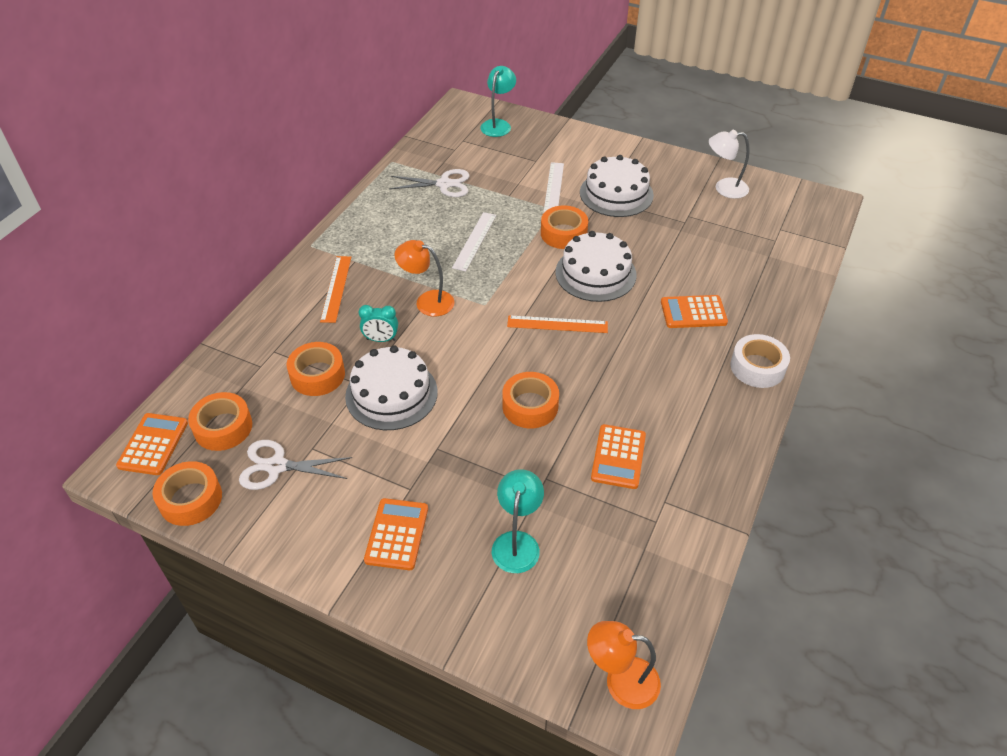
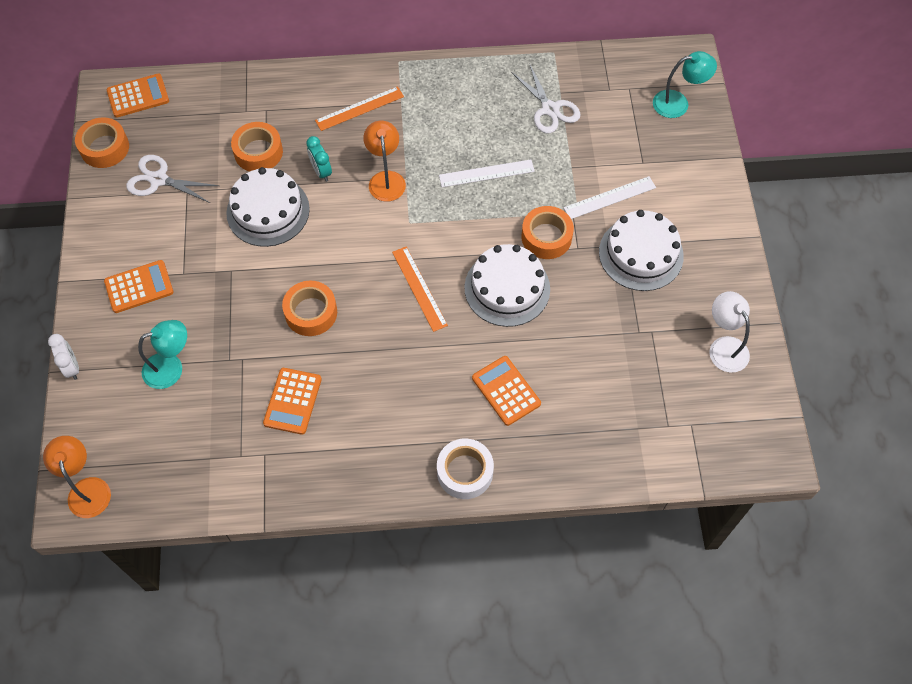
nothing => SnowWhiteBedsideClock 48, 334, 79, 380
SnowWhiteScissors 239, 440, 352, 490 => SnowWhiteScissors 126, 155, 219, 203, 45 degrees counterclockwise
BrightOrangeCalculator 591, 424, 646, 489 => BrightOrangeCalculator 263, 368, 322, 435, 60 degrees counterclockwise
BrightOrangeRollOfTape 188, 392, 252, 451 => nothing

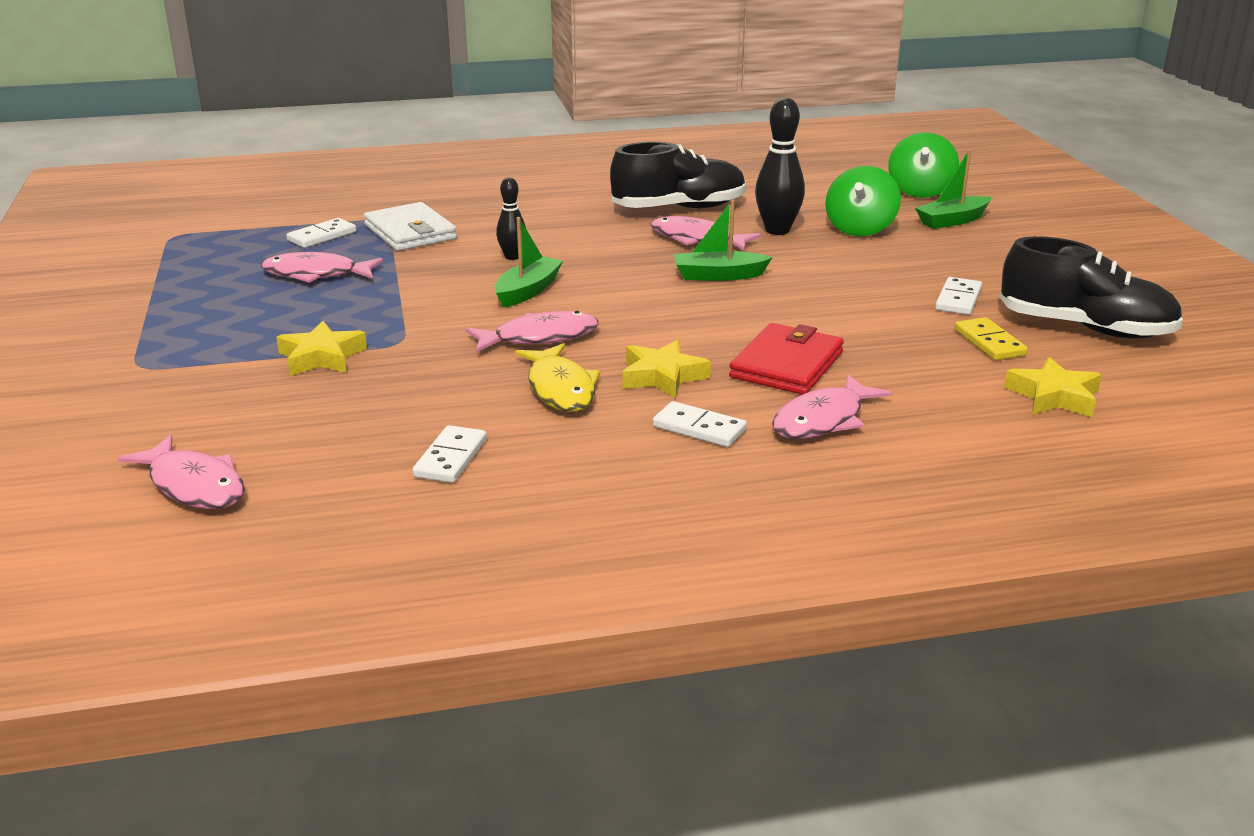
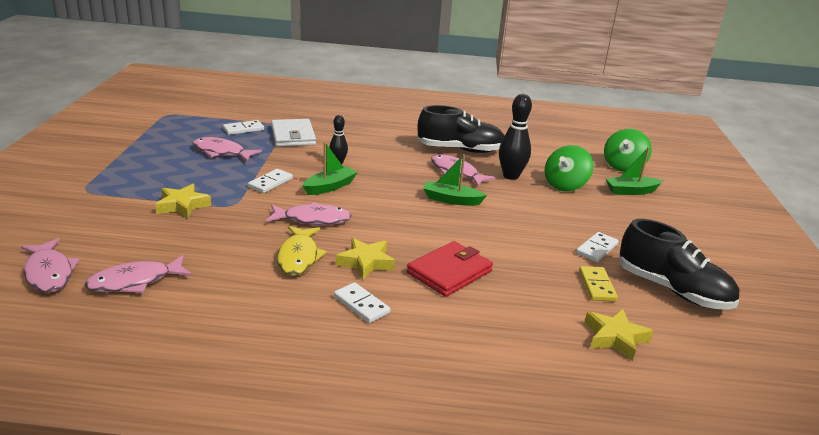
PinkFish 772, 374, 892, 439 => PinkFish 85, 255, 192, 293, shifted
SnowWhiteDominoTile 412, 425, 487, 483 => SnowWhiteDominoTile 248, 169, 293, 193, shifted

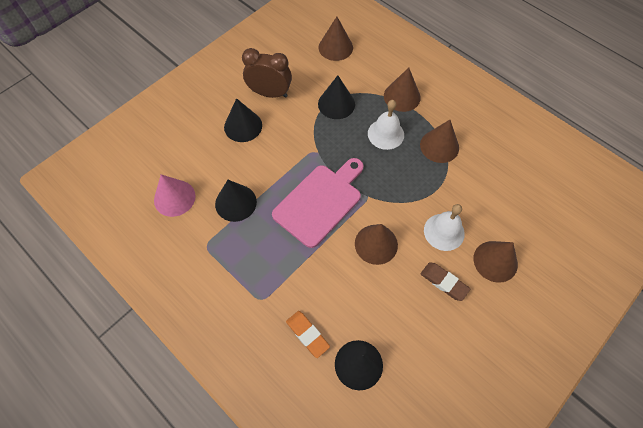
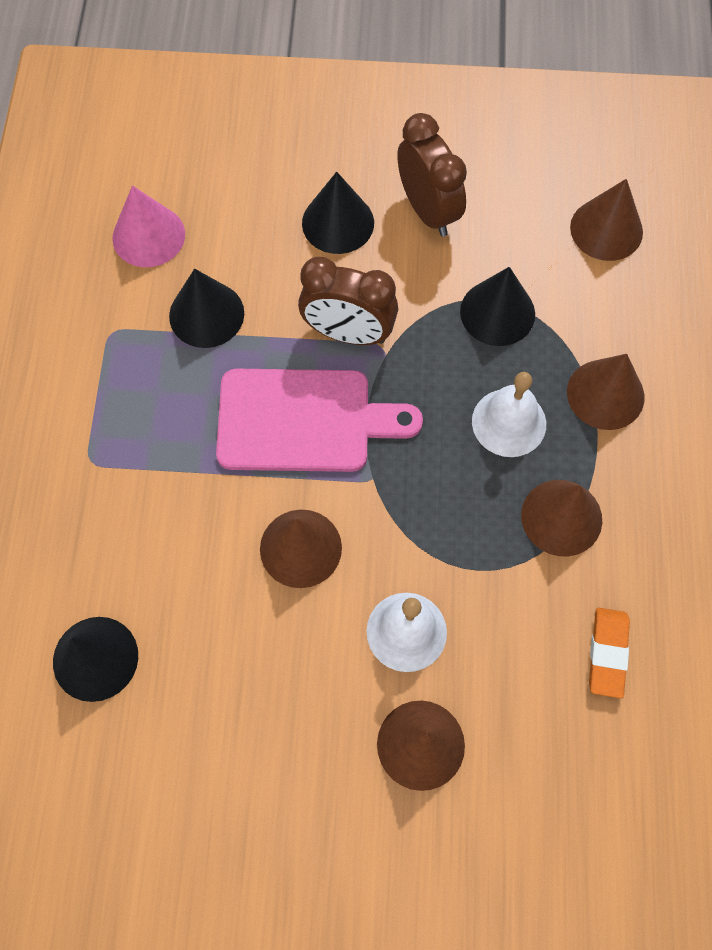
nothing => BrownBedsideClock 298, 257, 398, 345
BrightOrangeGumEraser 286, 311, 330, 358 => BrightOrangeGumEraser 589, 608, 630, 698, shifted
BrownGumEraser 421, 262, 470, 301 => nothing

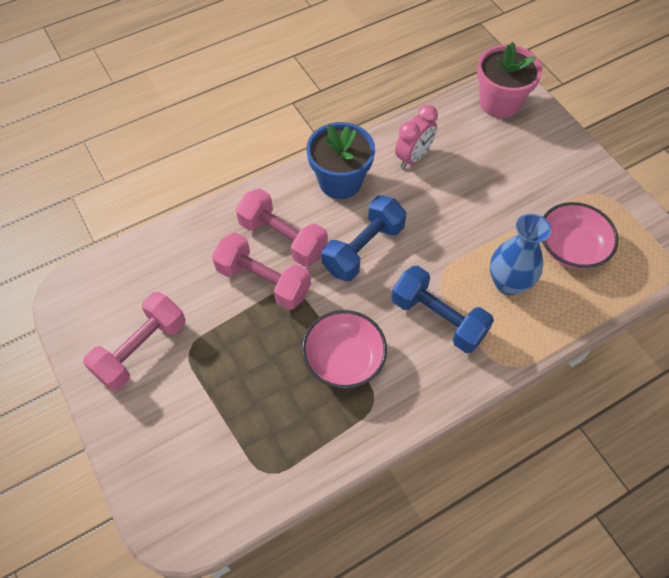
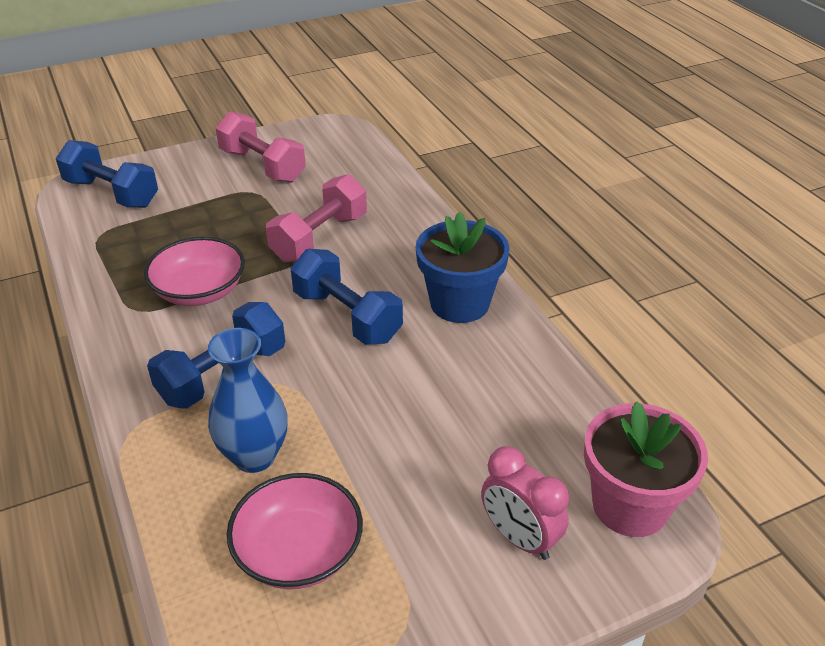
nothing => BlueHandWeight 56, 140, 158, 208
PinkBedsideClock 395, 105, 438, 169 => PinkBedsideClock 481, 446, 569, 560, shifted
PinkHandWeight 236, 189, 328, 267 => nothing

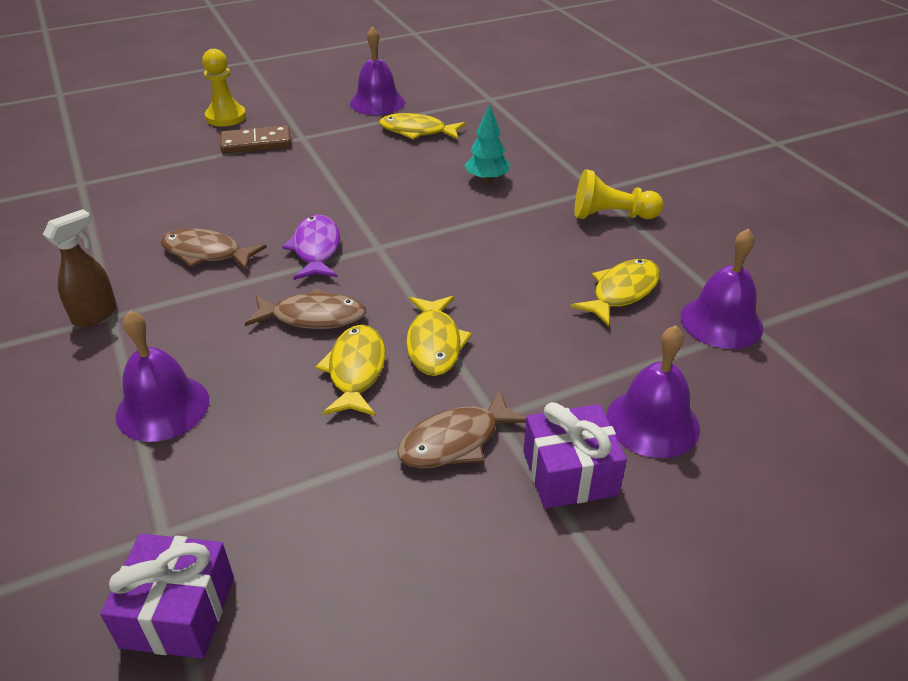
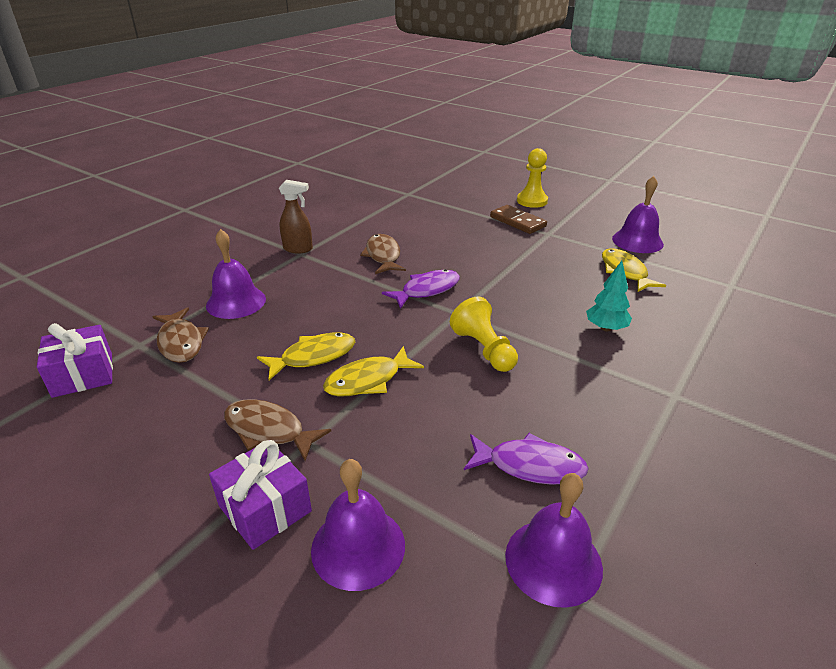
BrownFish 245, 288, 366, 329 => BrownFish 152, 307, 209, 363, shifted
GoldenGamePawn 575, 169, 663, 219 => GoldenGamePawn 450, 297, 518, 372, shifted
GoldenFish 571, 259, 660, 326 => VioletFish 464, 433, 588, 485

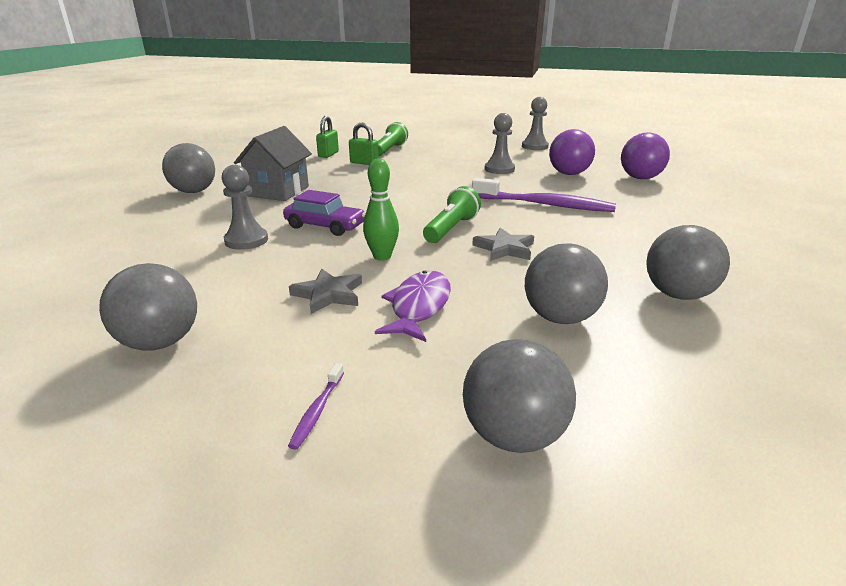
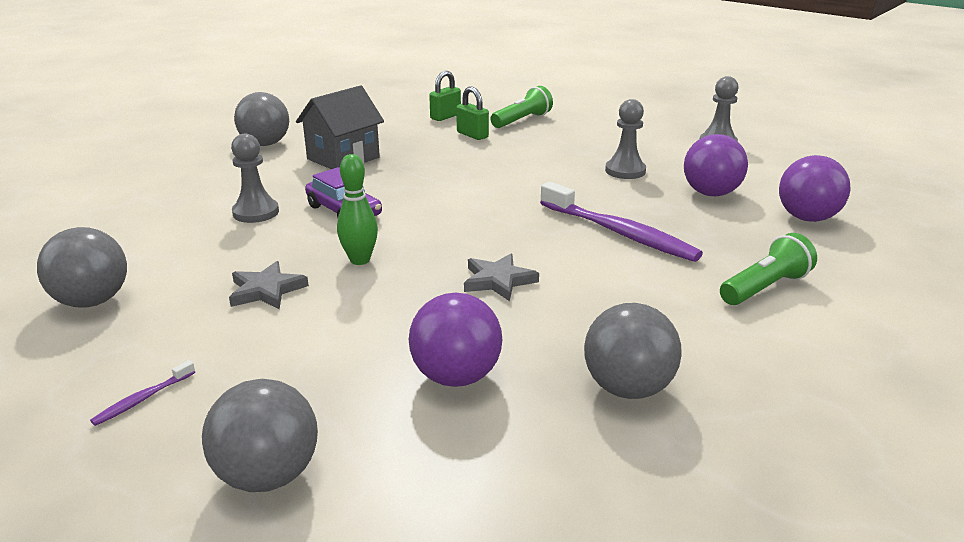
GraySphere 525, 243, 608, 324 => VioletSphere 409, 293, 502, 387
LeafGreenTorch 423, 186, 481, 243 => LeafGreenTorch 720, 233, 817, 305, shifted
VioletFish 375, 271, 451, 342 => nothing

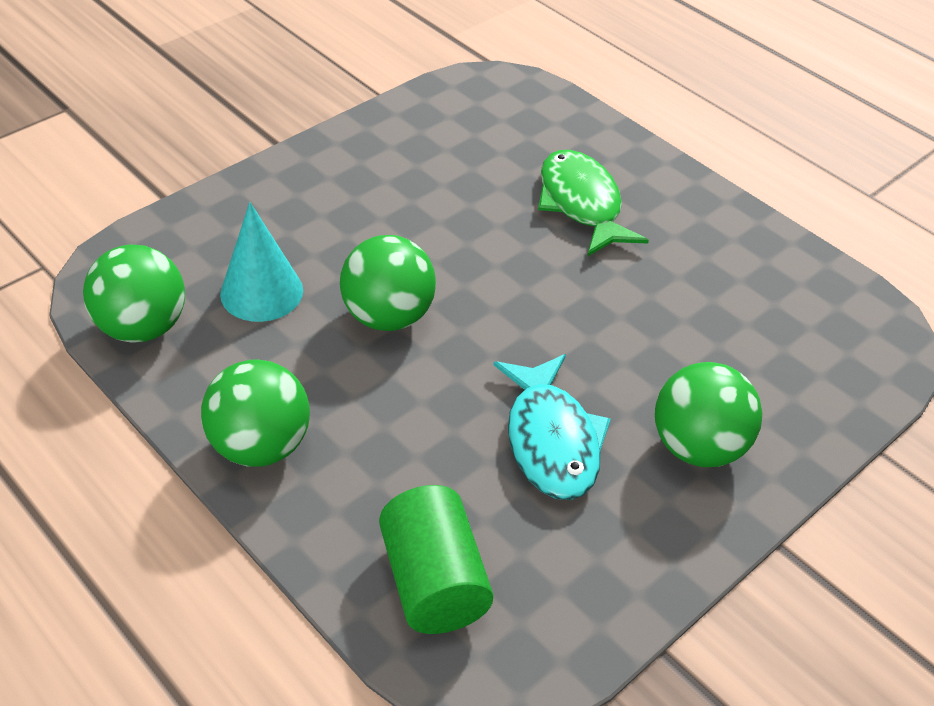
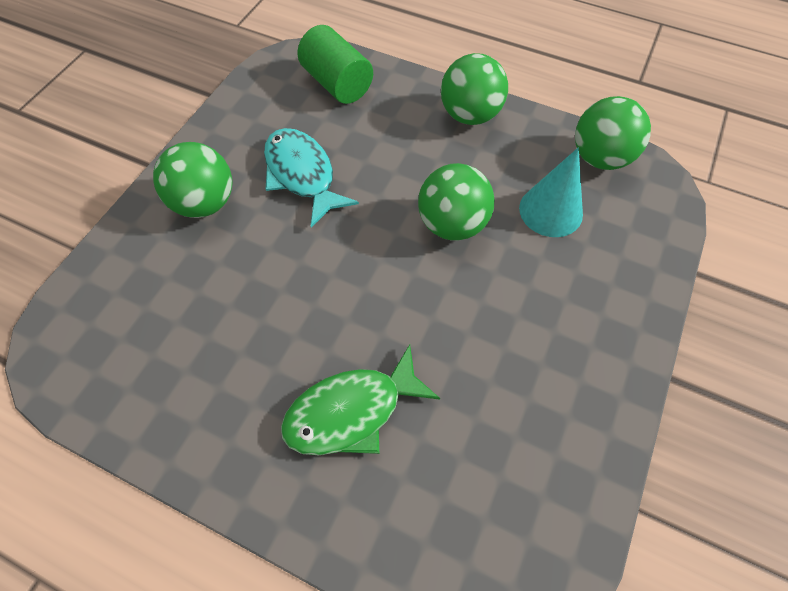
LeafGreenFish 538, 150, 649, 257 => LeafGreenFish 281, 345, 440, 455, 105 degrees clockwise

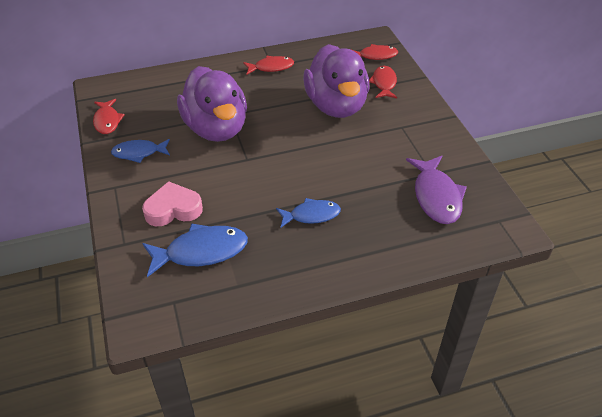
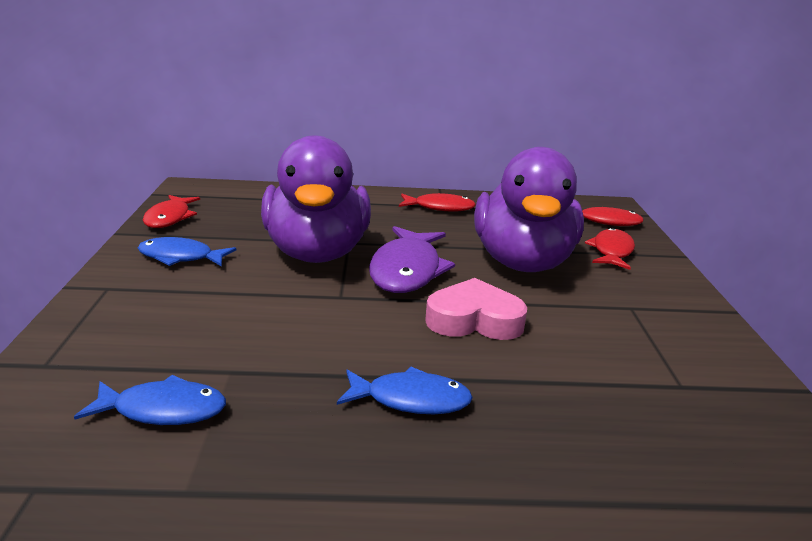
BlueFish 142, 224, 248, 277 => BlueFish 74, 375, 226, 425, x0.65
VioletFish 406, 156, 467, 224 => VioletFish 369, 226, 455, 293, shifted
PinkHeart 142, 181, 203, 226 => PinkHeart 425, 278, 527, 340, shifted

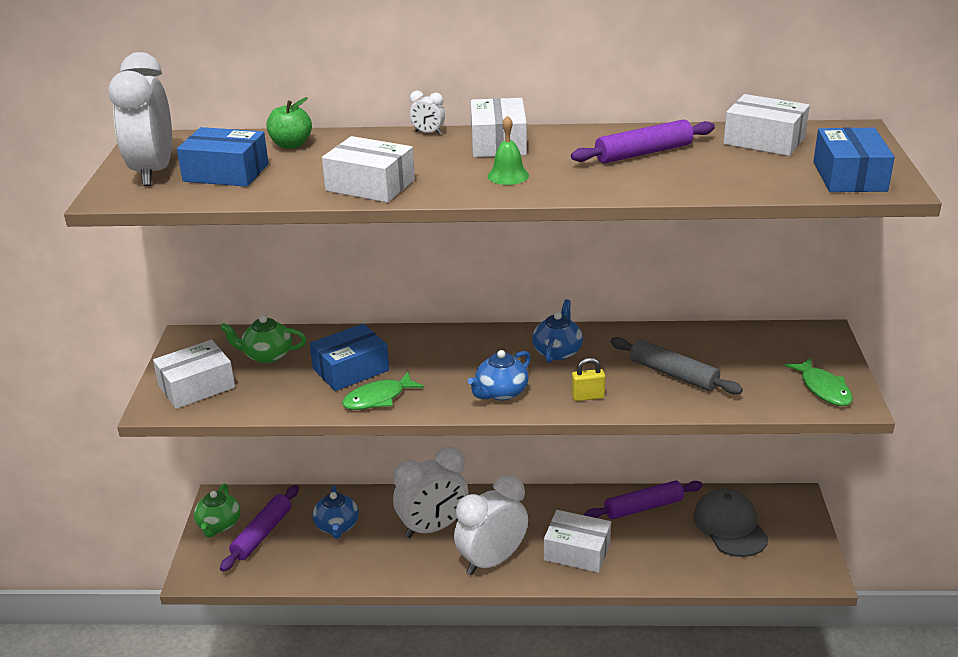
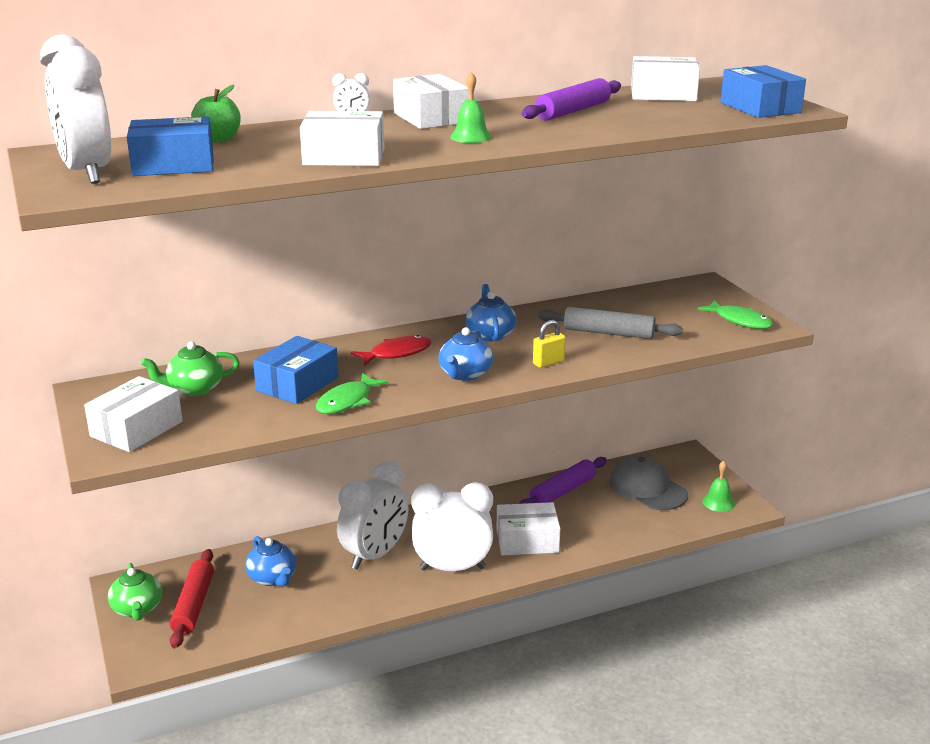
VioletRollingPin 220, 485, 299, 572 => CrimsonRollingPin 170, 549, 214, 649
nothing => CrimsonFish 351, 335, 432, 366
SnowWhiteBedsideClock 454, 475, 528, 575 => SnowWhiteBedsideClock 411, 482, 493, 571, 60 degrees clockwise
nothing => LeafGreenHandBell 702, 461, 735, 512

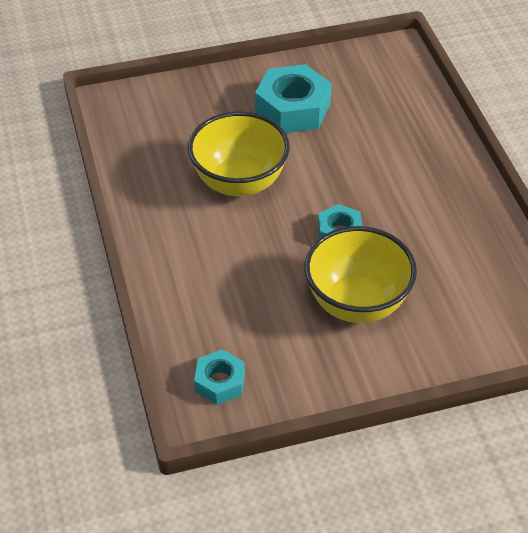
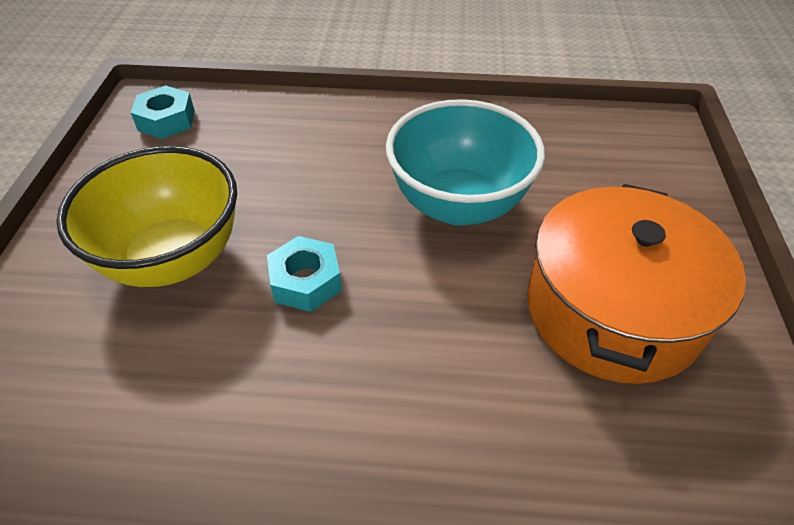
GoldenBowl 188, 112, 290, 197 => TealBowl 386, 99, 545, 225
TealNut 255, 64, 332, 133 => BrightOrangeCookingPot 527, 184, 746, 384

